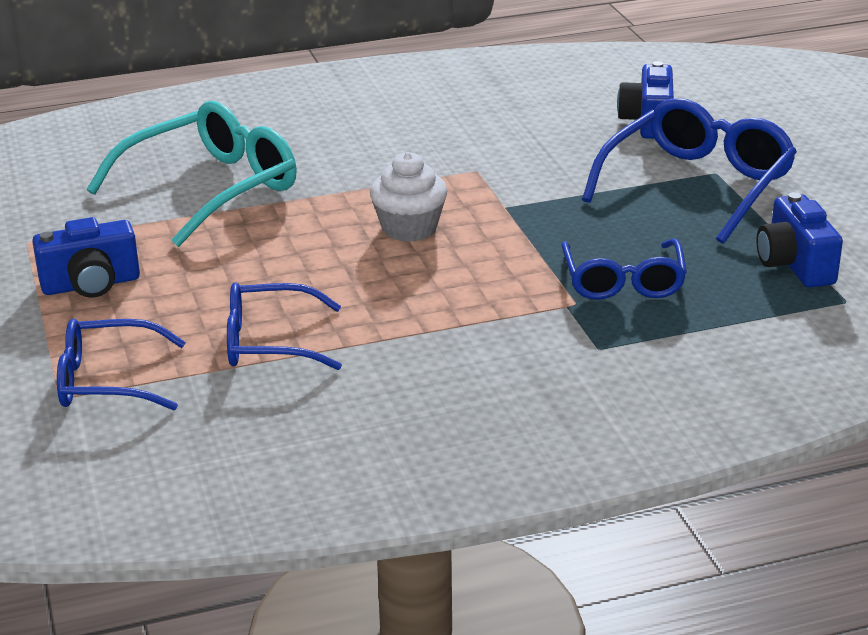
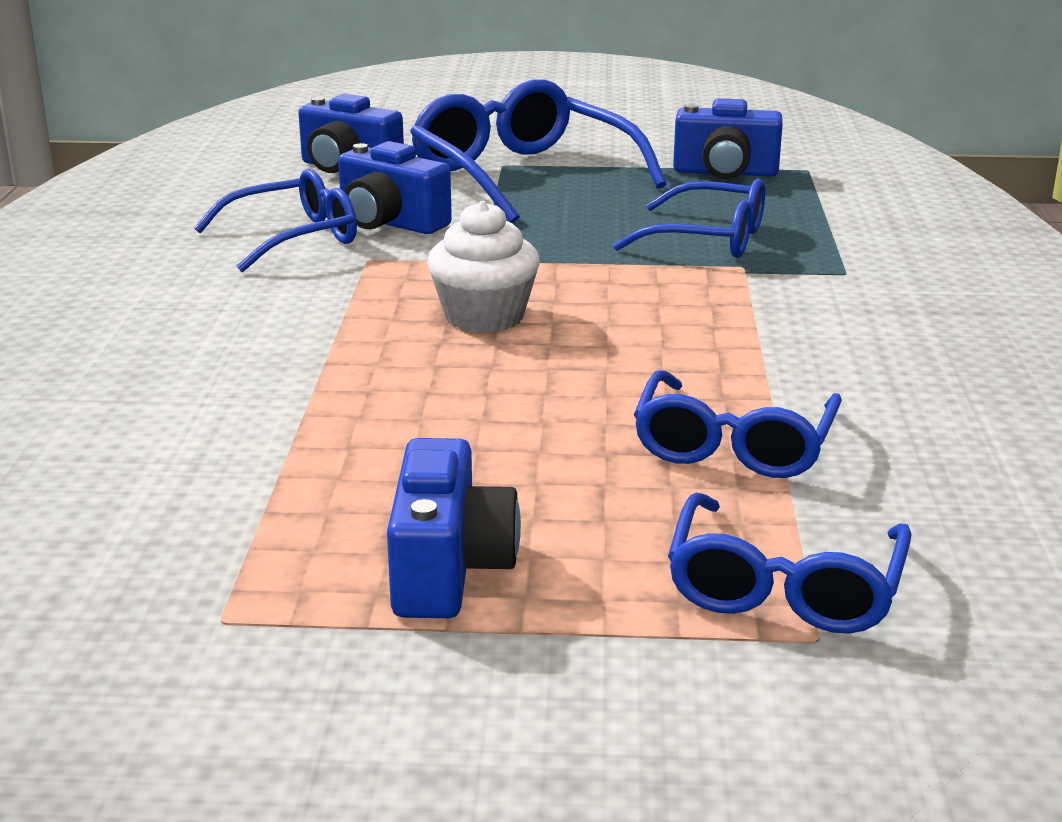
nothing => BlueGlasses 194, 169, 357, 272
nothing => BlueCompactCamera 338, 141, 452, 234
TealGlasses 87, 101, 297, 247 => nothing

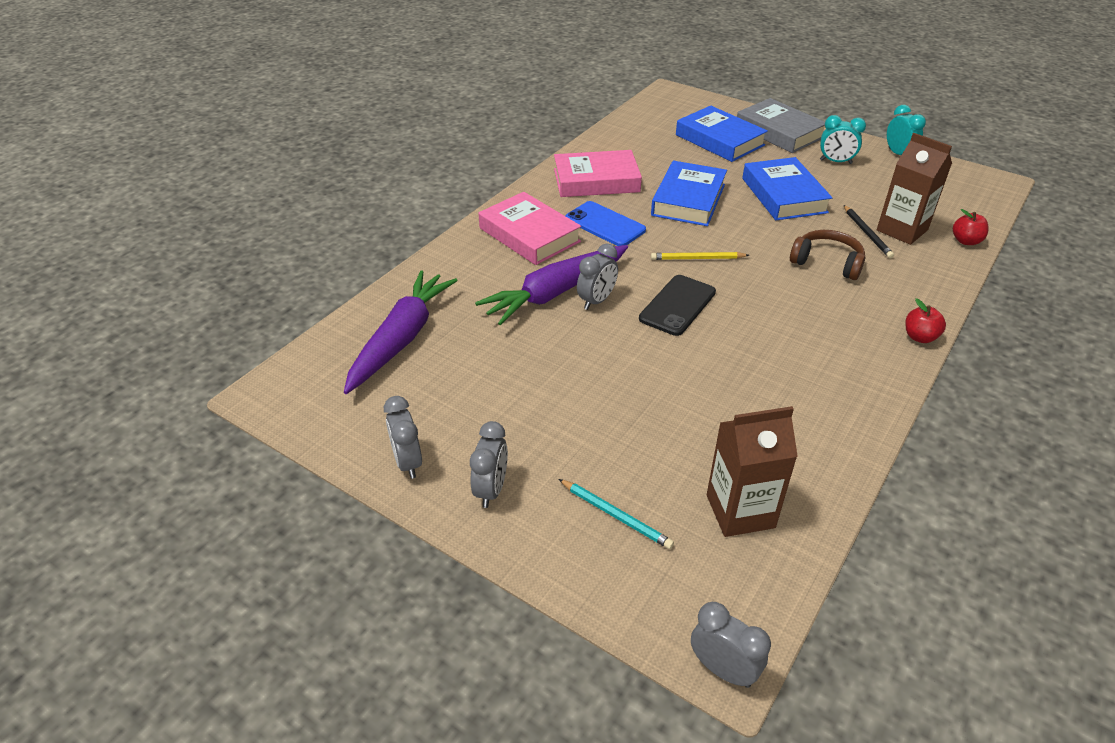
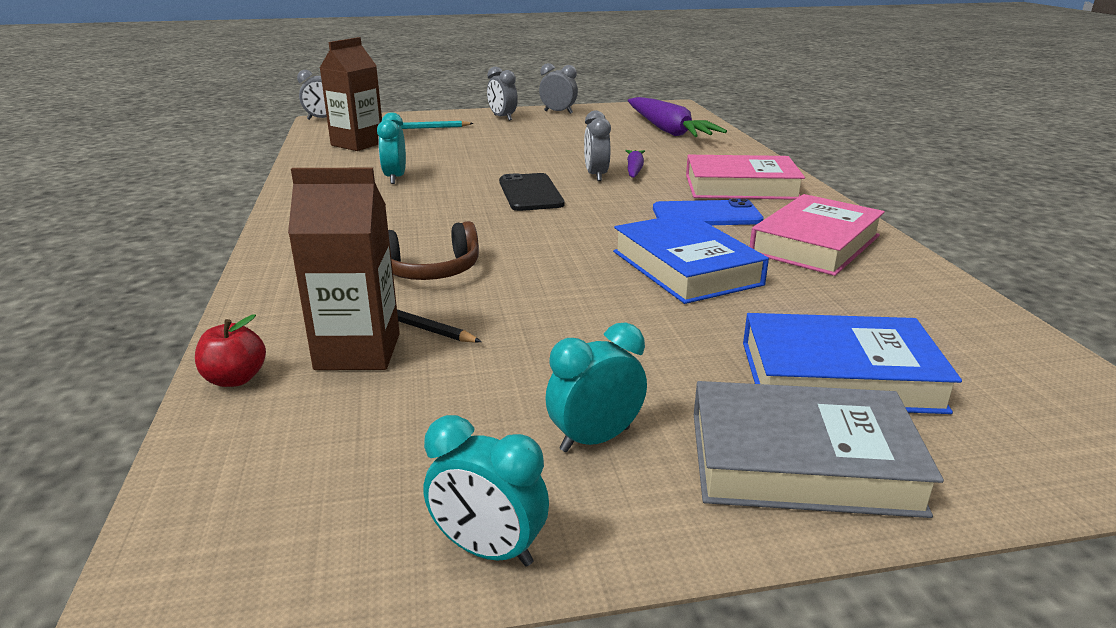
nothing => TealBedsideClock 377, 112, 406, 184
VioletRootVegetable 475, 245, 628, 325 => VioletRootVegetable 625, 150, 645, 178, x0.49
GoldenPencil 651, 252, 749, 260 => nothing
BlueHardback 742, 157, 833, 220 => nothing
CrimsonToyApple 905, 298, 946, 343 => nothing

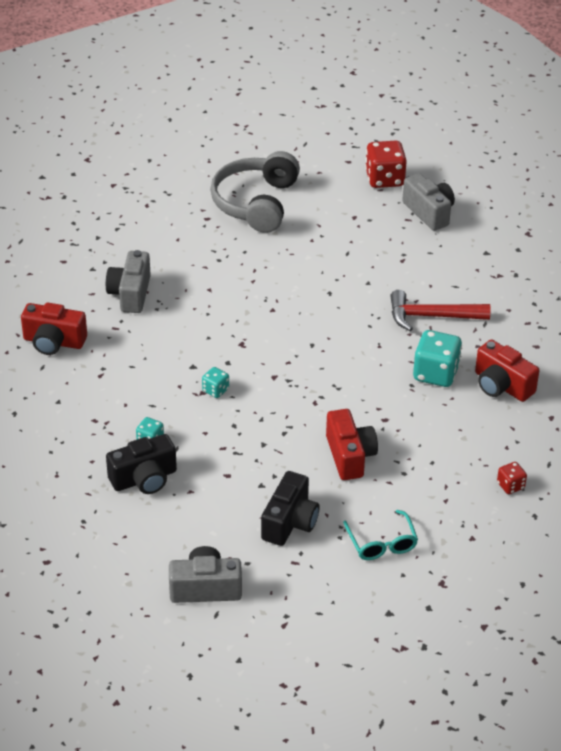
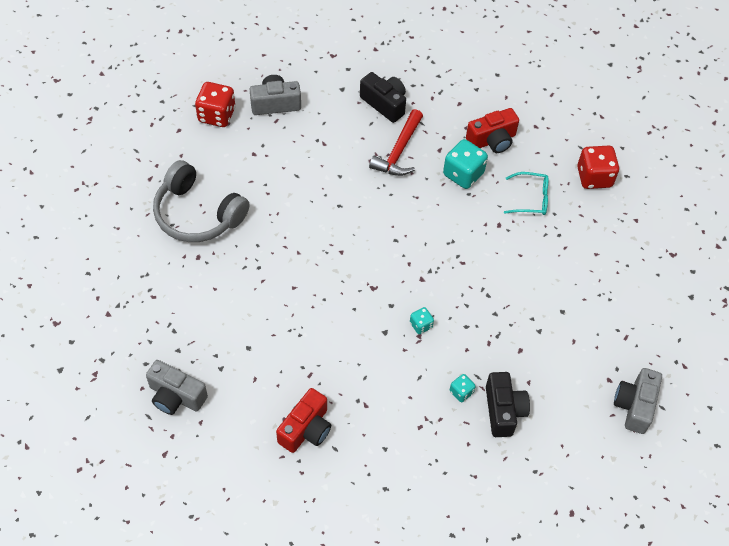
GrayCompactCamera 106, 250, 151, 313 => GrayCompactCamera 146, 360, 208, 415, shifted
JetBlackCompactCamera 261, 471, 319, 546 => JetBlackCompactCamera 360, 72, 406, 123, shifted
TealGlasses 343, 510, 418, 560 => TealGlasses 504, 172, 548, 215, shifted
CrimsonDie 497, 462, 527, 494 => CrimsonDie 577, 146, 619, 189, x1.93
CrimsonCompactCamera 326, 409, 378, 480 => nothing

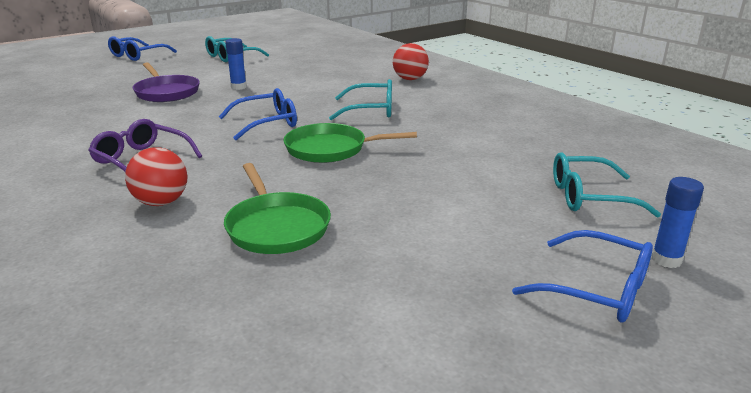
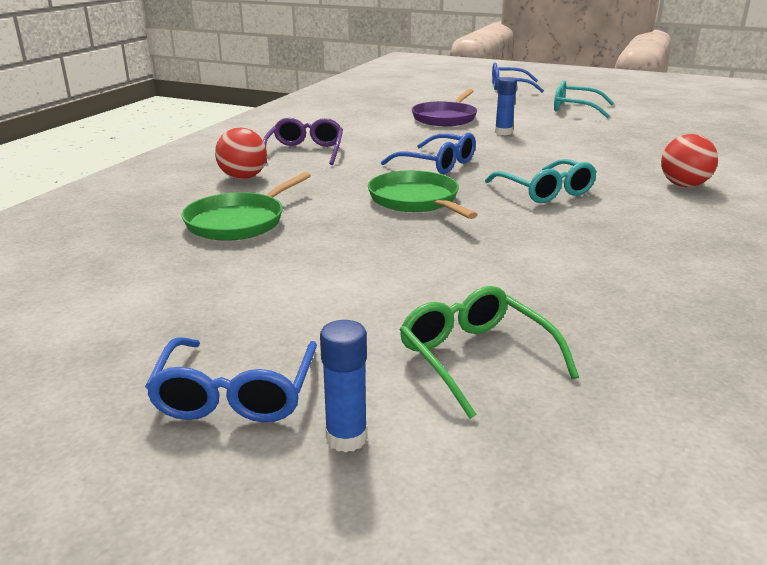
TealGlasses 553, 153, 661, 218 => LeafGreenGlasses 400, 286, 579, 419

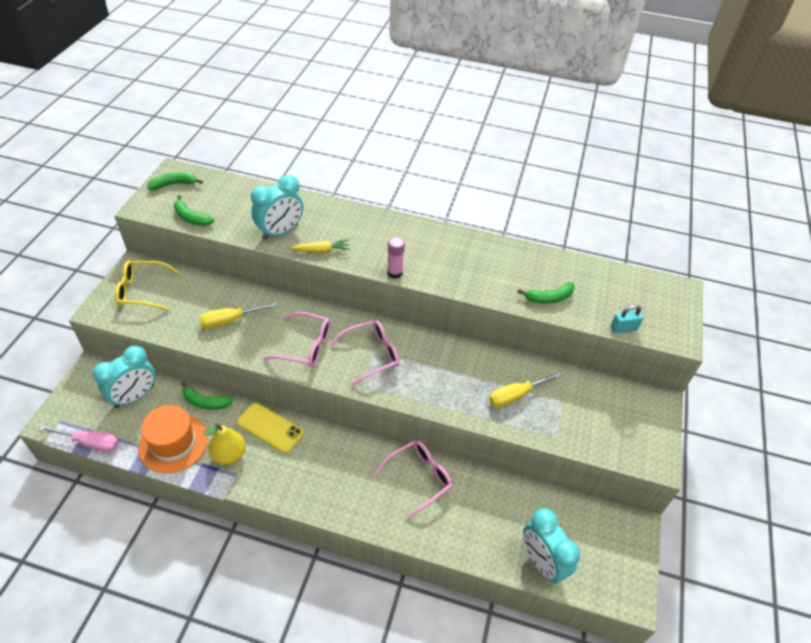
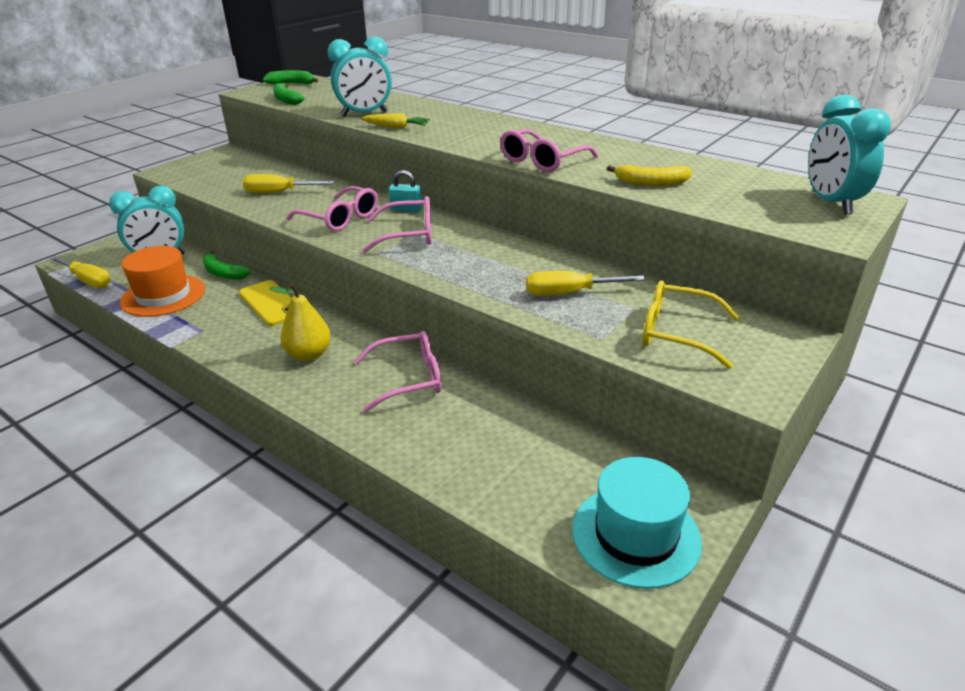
PinkHandScrewdriver 39, 425, 119, 452 => GoldenHandScrewdriver 50, 256, 111, 288
GoldenPear 203, 424, 246, 465 => GoldenPear 269, 283, 331, 361, shifted
TealPadlock 610, 305, 644, 334 => TealPadlock 388, 170, 422, 212, shifted
nothing => PinkGlasses 500, 129, 598, 172
nothing => TealTallHat 572, 457, 702, 589
LeafGreenBananaFruit 518, 282, 575, 304 => GoldenBananaFruit 607, 165, 692, 186
GoldenGlasses 115, 260, 180, 311 => GoldenGlasses 643, 280, 740, 369, shifted
TealBedsideClock 523, 508, 580, 583 => TealBedsideClock 808, 94, 891, 215, shifted
PinkGlueStick 387, 237, 405, 279 => nothing

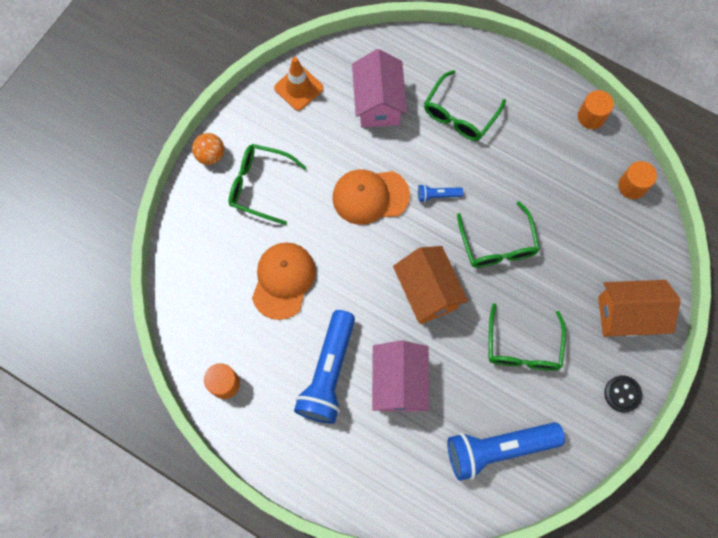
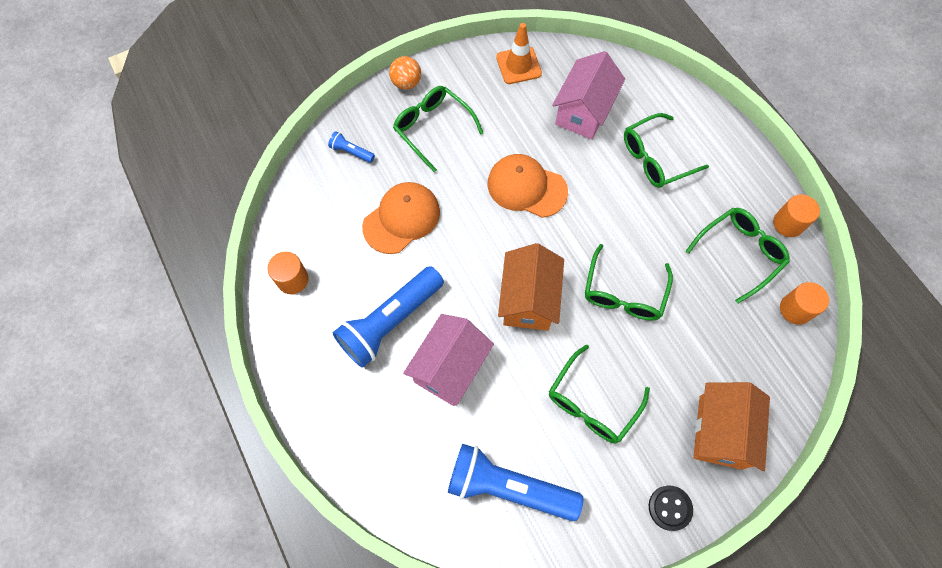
BlueTorch 418, 184, 463, 202 => BlueTorch 328, 131, 375, 163, shifted
nothing => LeafGreenGlasses 686, 208, 790, 303
BrightOrangeCottage 598, 280, 681, 337 => BrightOrangeCottage 693, 382, 770, 471, 75 degrees clockwise

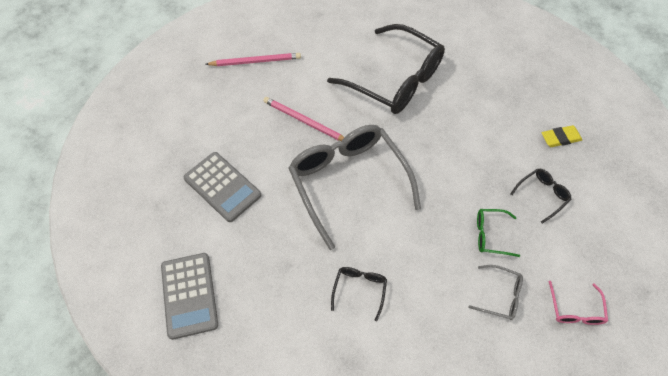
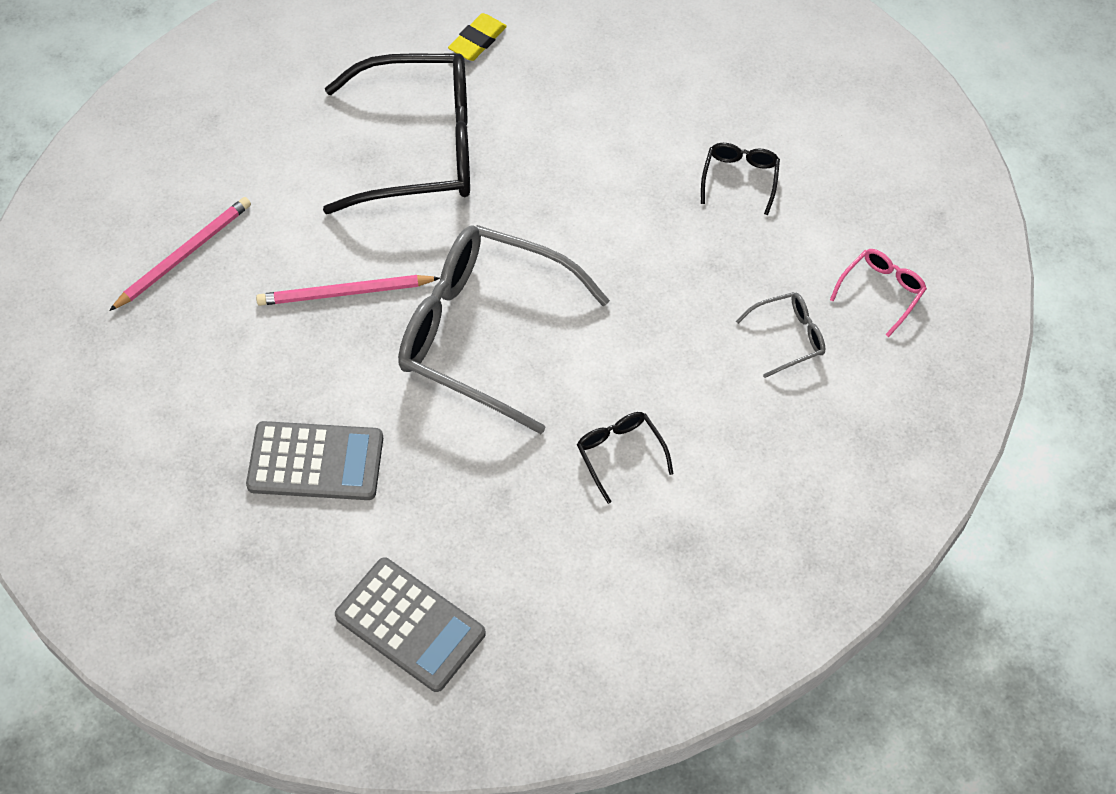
GoldenGumEraser 541, 125, 582, 147 => GoldenGumEraser 448, 13, 507, 61, shifted
PinkGlasses 549, 281, 608, 325 => PinkGlasses 830, 249, 927, 337, 105 degrees counterclockwise
LeafGreenGlasses 477, 209, 520, 257 => nothing

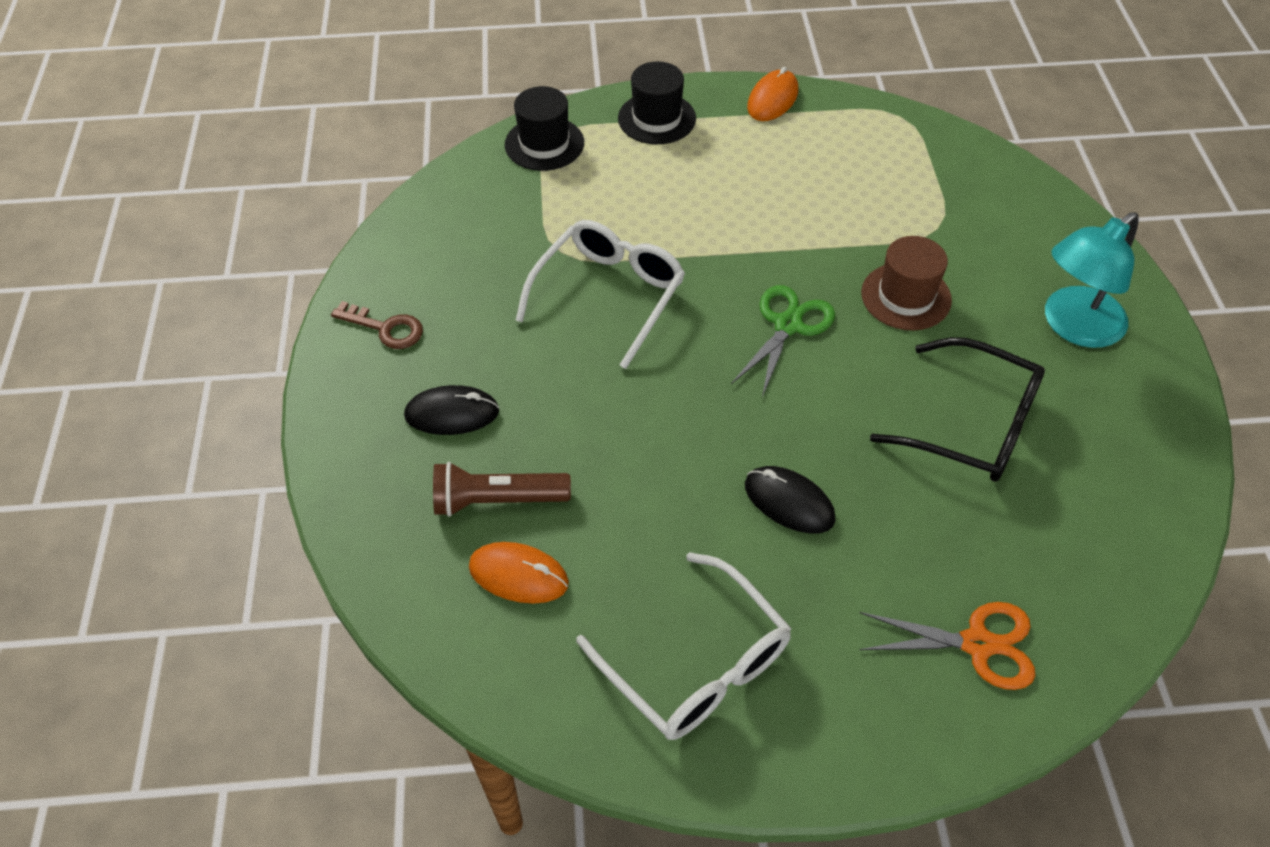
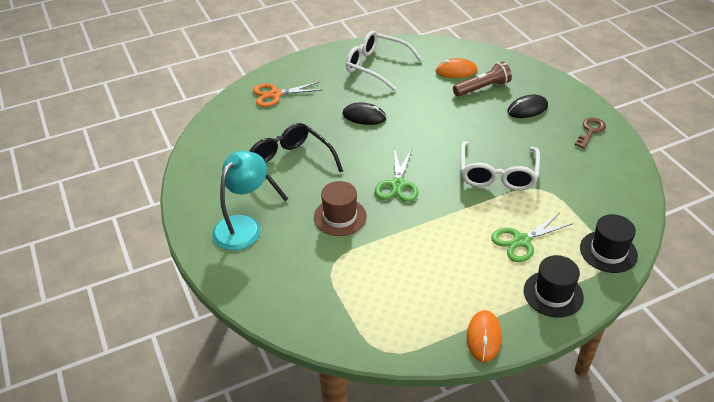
JetBlackGlasses 870, 337, 1045, 482 => JetBlackGlasses 250, 123, 343, 201, 45 degrees clockwise
nothing => LeafGreenScissors 491, 213, 573, 262
BrownKey 331, 301, 423, 349 => BrownKey 575, 118, 606, 149, 120 degrees clockwise

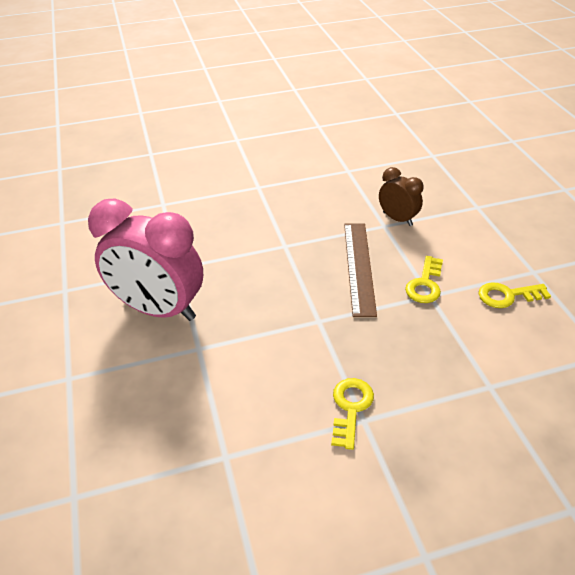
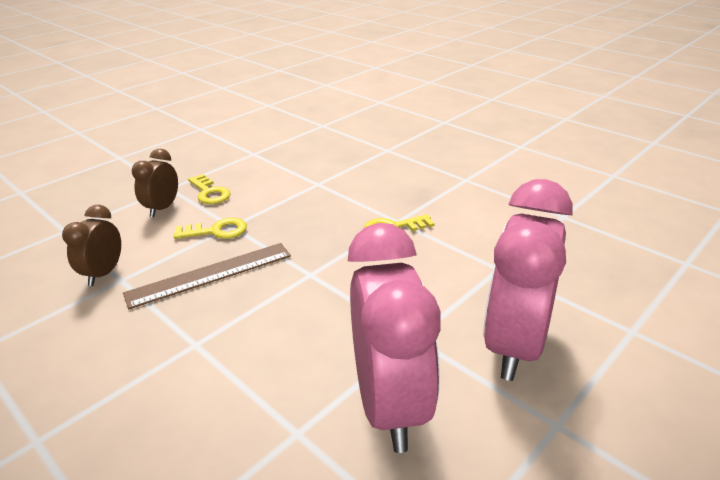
nothing => BrownBedsideClock 132, 149, 178, 217
nothing => PinkBedsideClock 483, 179, 573, 381

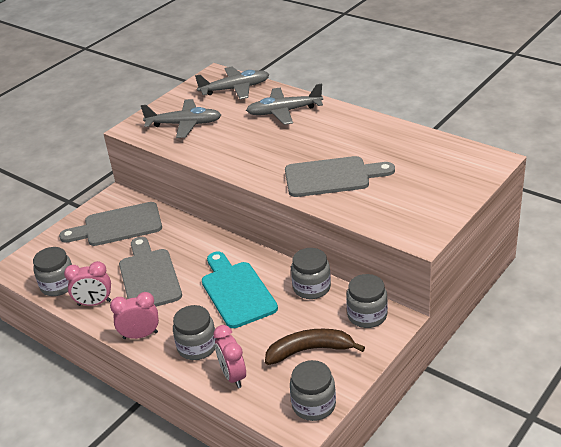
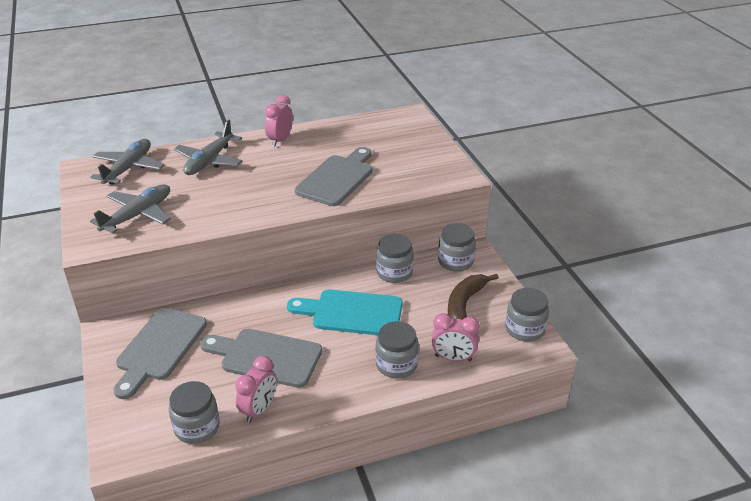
PinkBedsideClock 110, 292, 159, 339 => PinkBedsideClock 265, 95, 293, 146, shifted

